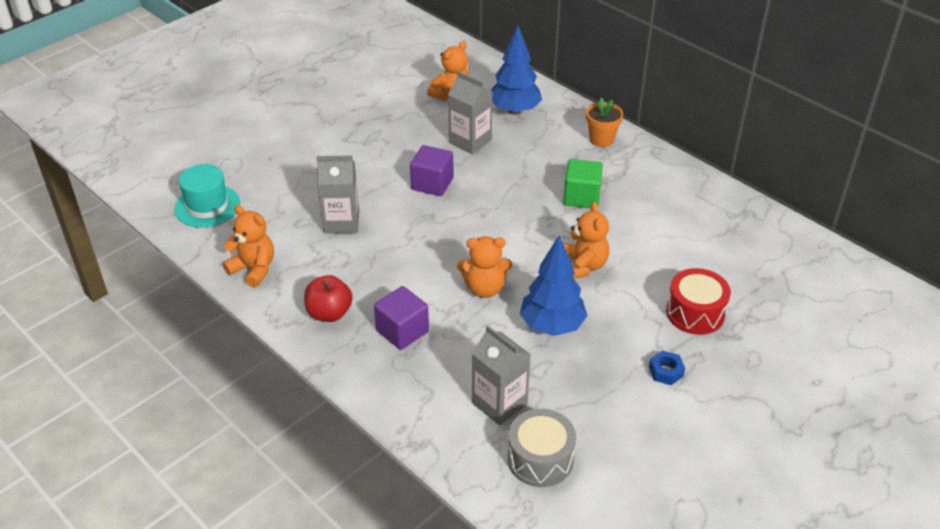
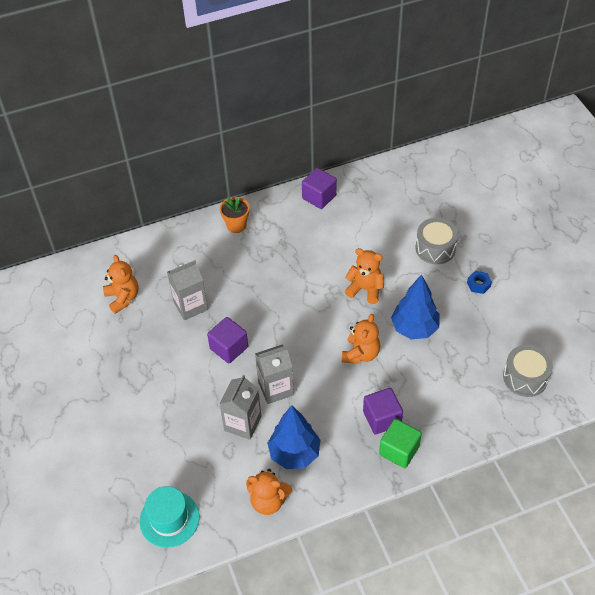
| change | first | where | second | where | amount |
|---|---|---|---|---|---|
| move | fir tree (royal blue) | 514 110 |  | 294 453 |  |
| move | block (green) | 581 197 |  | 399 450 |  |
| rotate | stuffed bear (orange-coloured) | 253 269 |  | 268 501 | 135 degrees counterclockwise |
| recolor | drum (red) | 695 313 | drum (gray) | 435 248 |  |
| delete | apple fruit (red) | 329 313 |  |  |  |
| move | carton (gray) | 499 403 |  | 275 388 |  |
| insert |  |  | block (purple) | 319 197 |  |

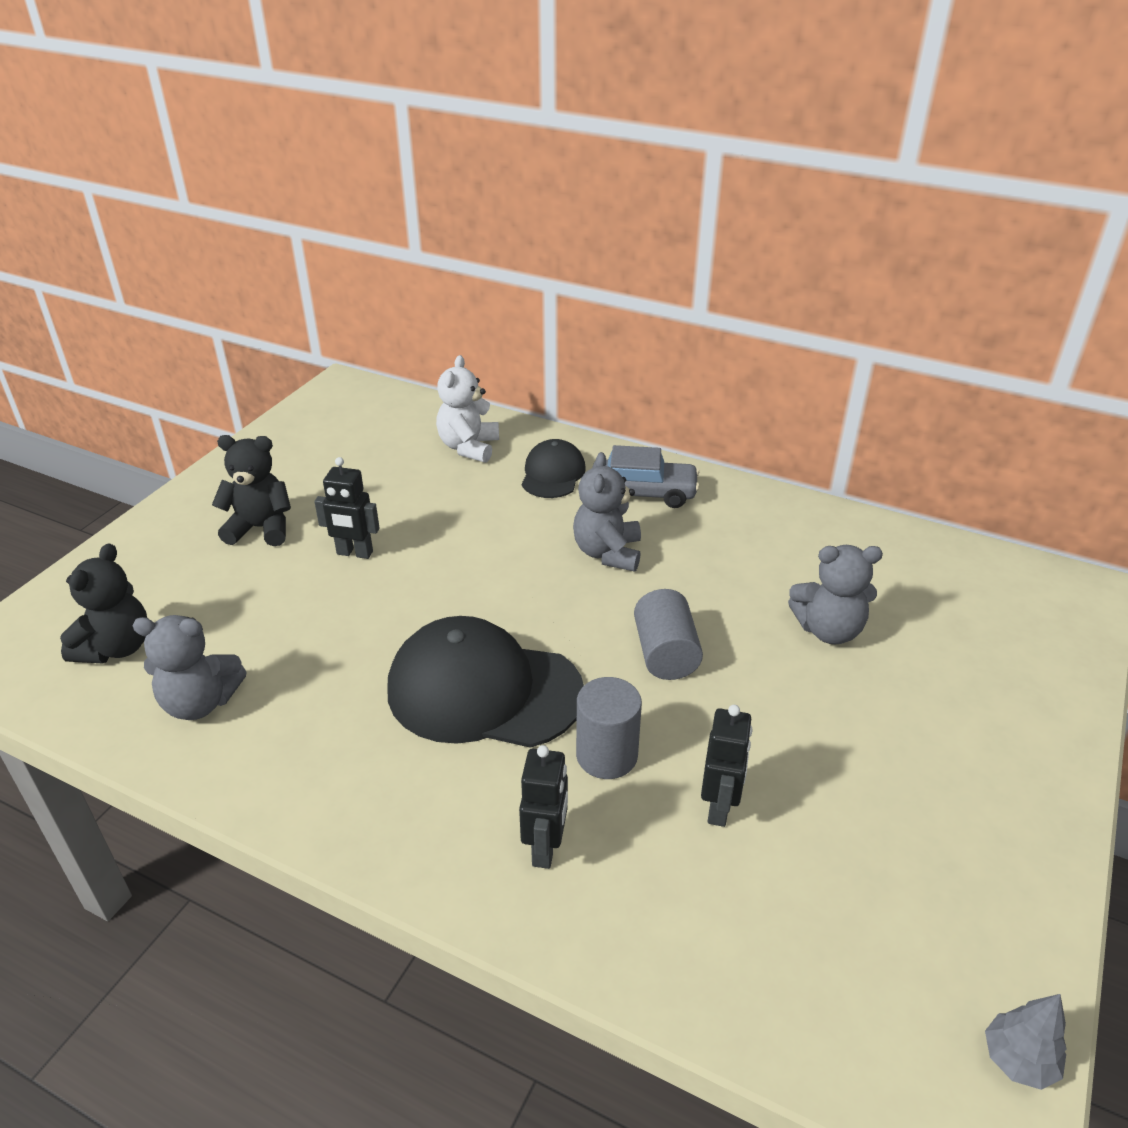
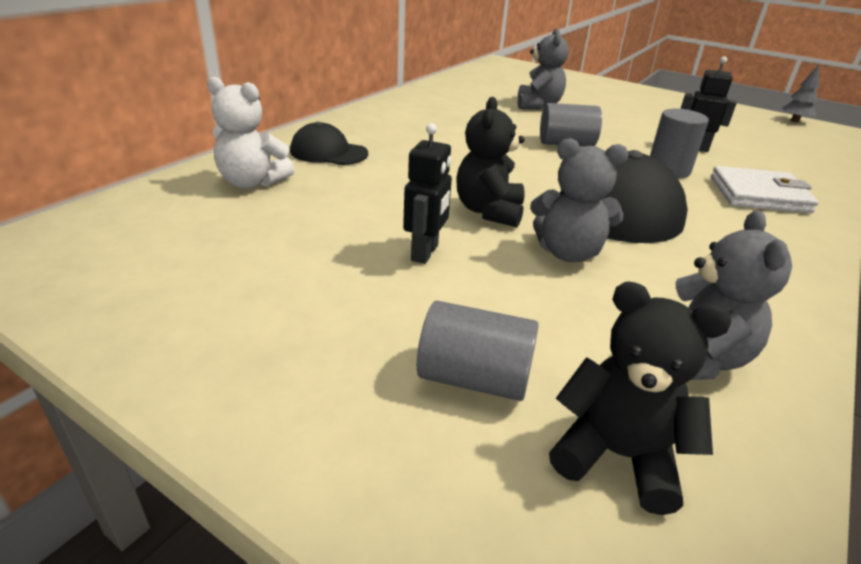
| change | first | where | second | where | amount |
|---|---|---|---|---|---|
| move | stuffed bear (ebony) | 261 528 |  | 489 211 |  |
| delete | car (gray) | 643 493 |  |  |  |
| move | stuffed bear (gray) | 608 553 |  | 568 253 |  |
| replace | robot (ebony) | 545 848 | card wallet (pure white) | 759 195 |  |
| insert |  |  | solid cylinder (gray) | 474 378 |  |

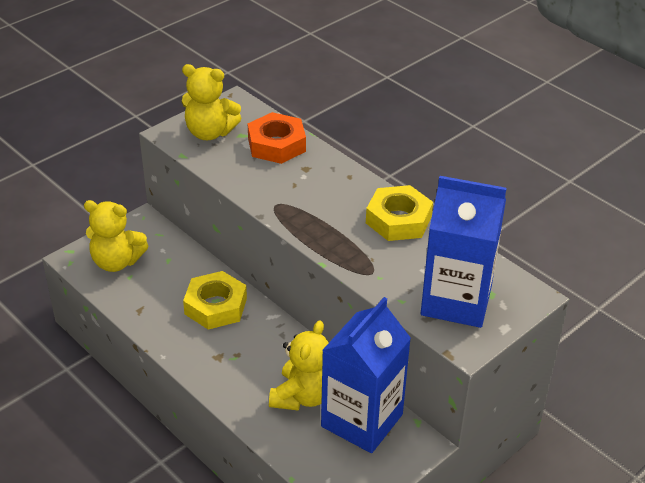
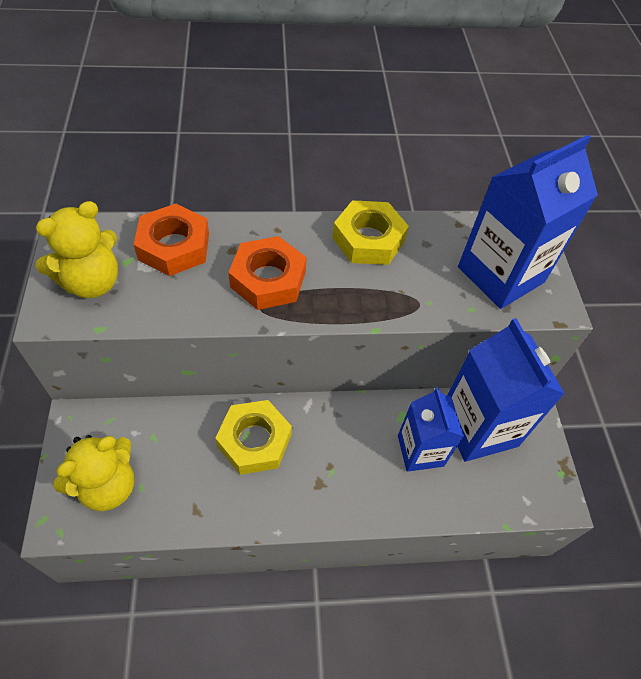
| change | first | where | second | where | amount |
|---|---|---|---|---|---|
| replace | stuffed bear (golden) | 302 396 | carton (royal blue) | 420 450 |  |
| insert |  |  | nut (orange-coloured) | 268 279 |  |

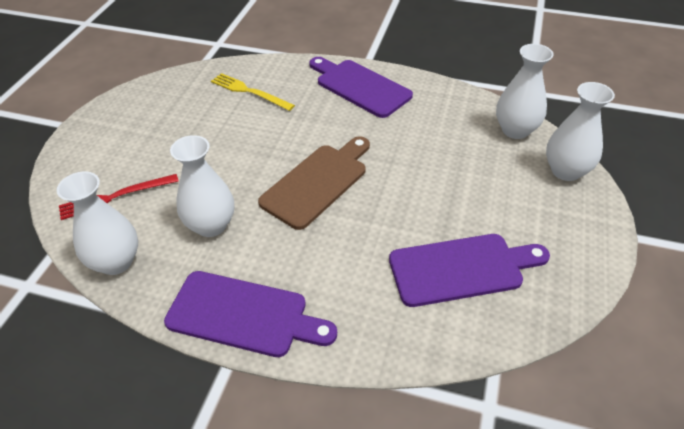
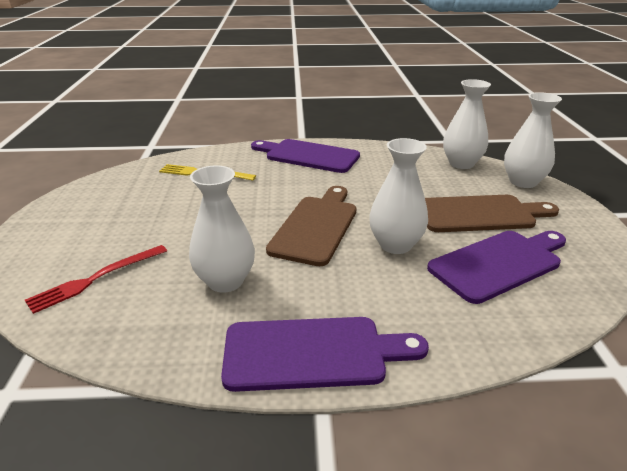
| change | first | where | second | where | amount |
|---|---|---|---|---|---|
| move | flower vase (pure white) | 116 262 |  | 395 245 |  |
| insert |  |  | cutting board (brown) | 480 214 |  |

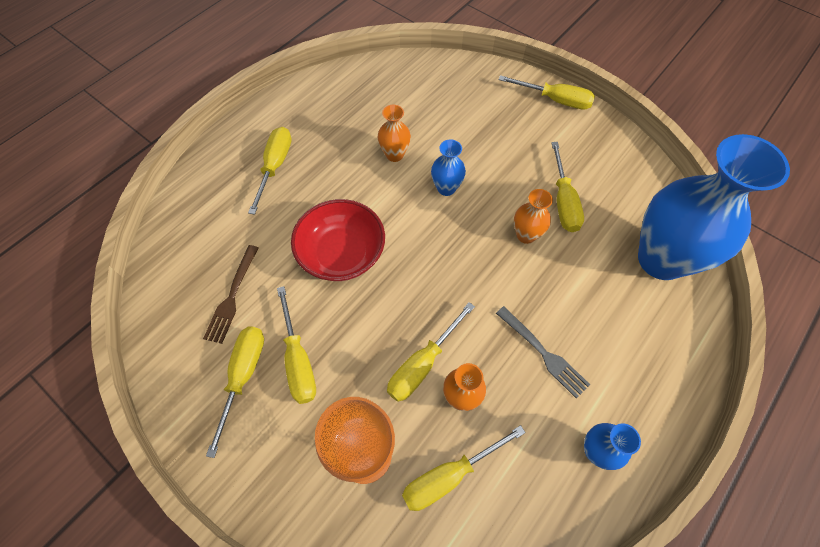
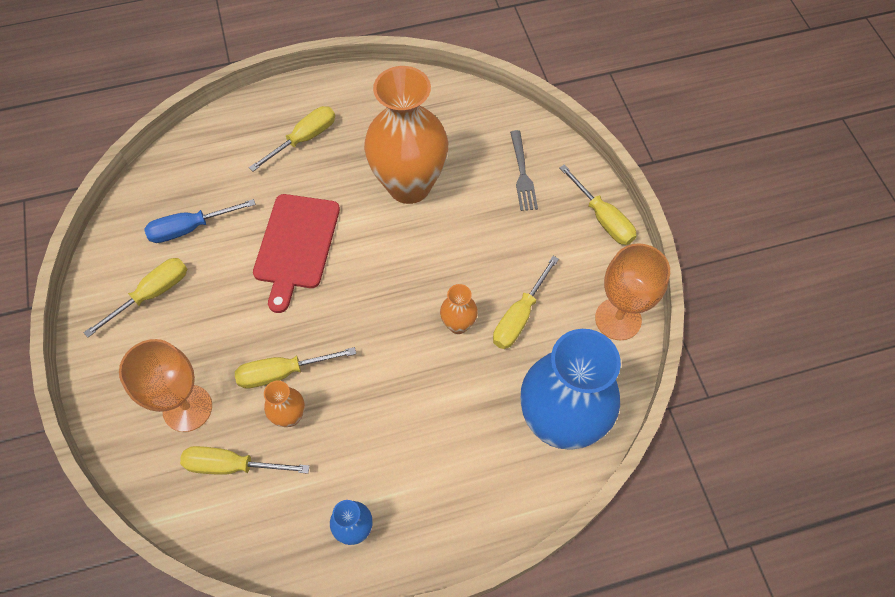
| change | first | where | second | where | amount |
|---|---|---|---|---|---|
| resize | flower vase (orange-coloured) | 394 155 |  | 409 185 | x2.35 |
| delete | flower vase (royal blue) | 446 188 |  |  |  |
| replace | serving bowl (red) | 342 253 | cutting board (red) | 296 245 |  |
| replace | table fork (brown) | 232 296 | hand screwdriver (royal blue) | 190 228 |  |
| delete | hand screwdriver (golden) | 298 360 |  |  |  |
| move | table fork (gray) | 543 353 |  | 522 174 |  |
| insert |  |  | chalice (orange-coloured) | 618 319 |  |

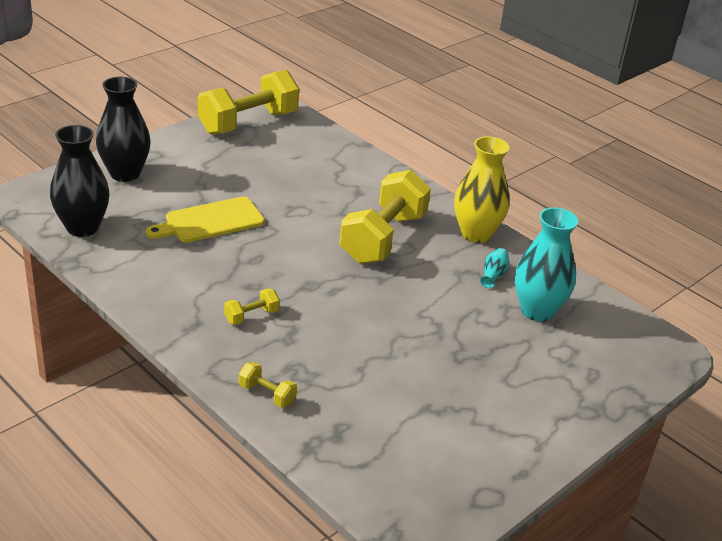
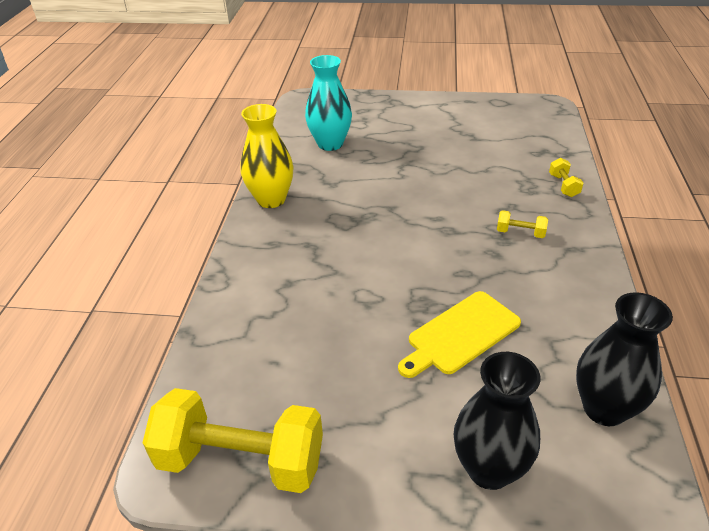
| change | first | where | second | where | amount |
|---|---|---|---|---|---|
| delete | free weight (golden) | 383 238 |  |  |  |
| rotate | cutting board (golden) | 210 221 |  | 460 334 | 120 degrees clockwise |
| delete | flower vase (teal) | 493 275 |  |  |  |

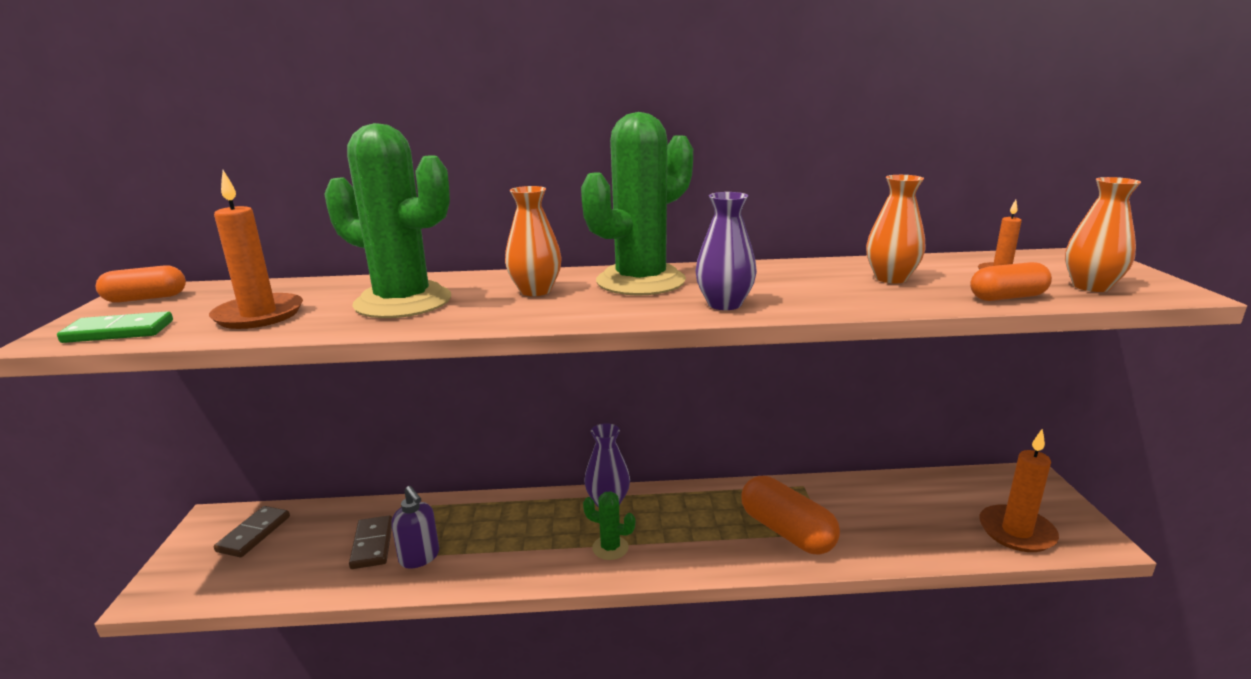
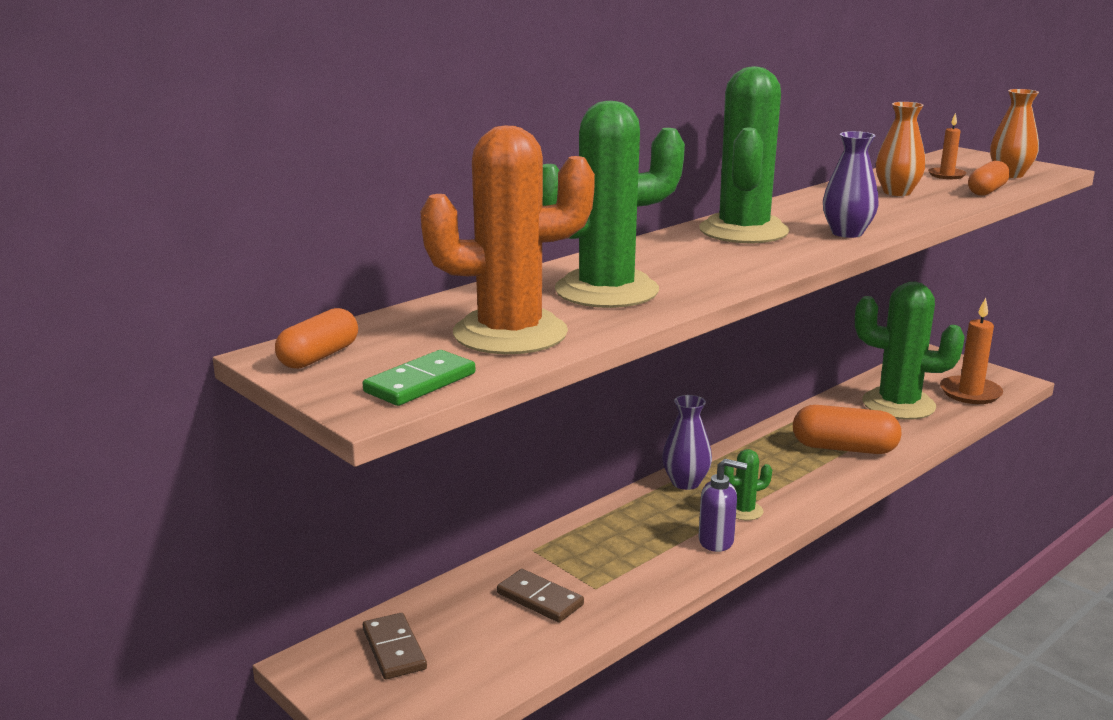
| change | first | where | second | where | amount |
|---|---|---|---|---|---|
| replace | pillar candle (orange-coloured) | 259 315 | cactus (orange-coloured) | 510 333 |  |
| delete | flower vase (orange-coloured) | 535 291 |  |  |  |
| move | pump bottle (purple) | 419 557 |  | 716 541 |  |
| insert |  |  | cactus (green) | 898 404 |  |

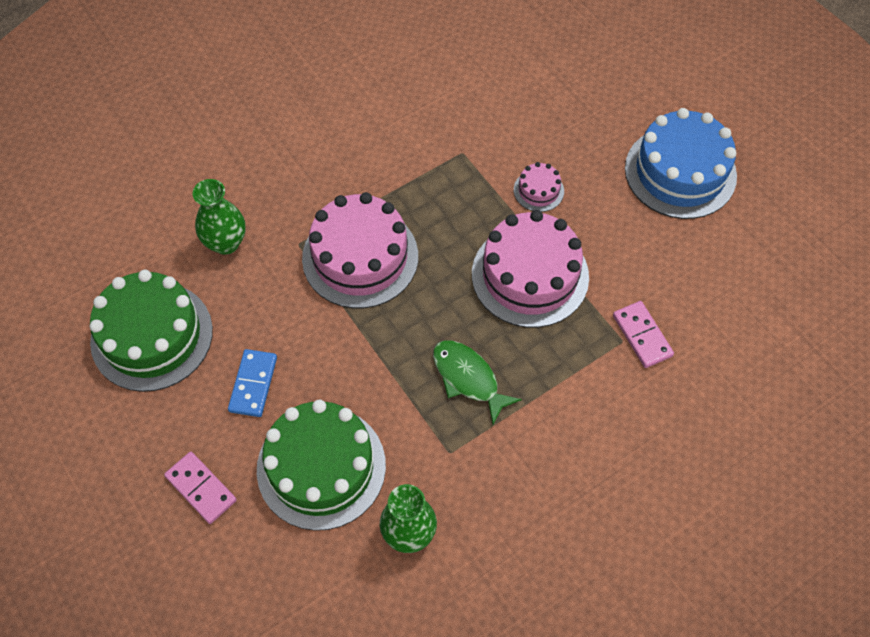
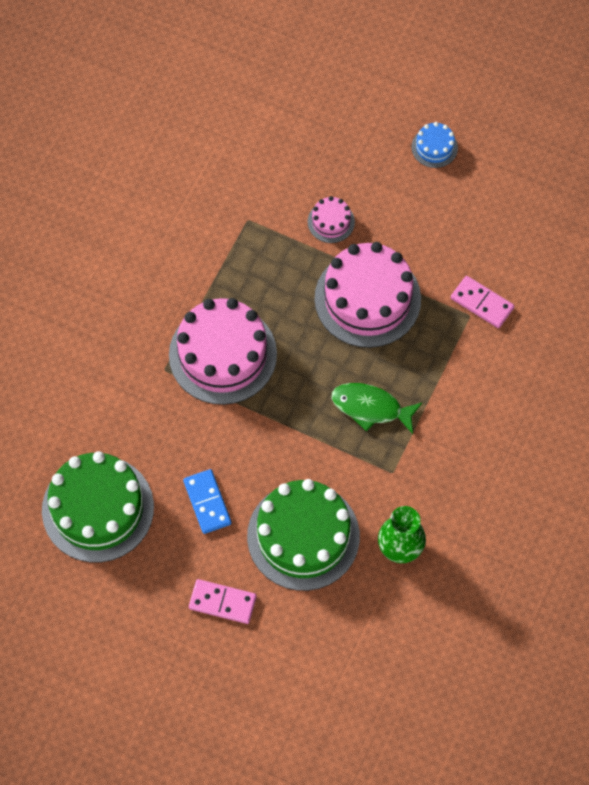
| change | first | where | second | where | amount |
|---|---|---|---|---|---|
| resize | cake (royal blue) | 680 172 |  | 434 147 | x0.45 |
| delete | flower vase (green) | 226 243 |  |  |  |

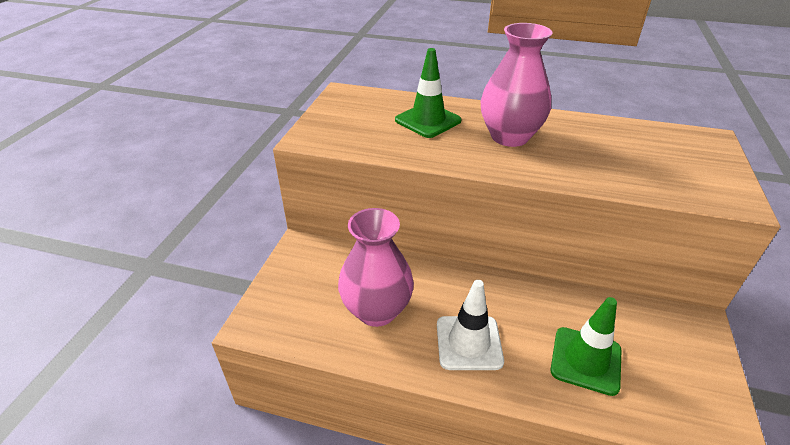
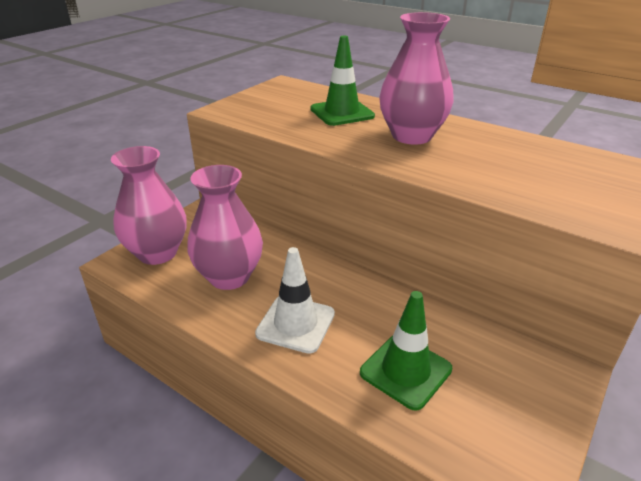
| change | first | where | second | where | amount |
|---|---|---|---|---|---|
| insert |  |  | flower vase (pink) | 157 253 |  |

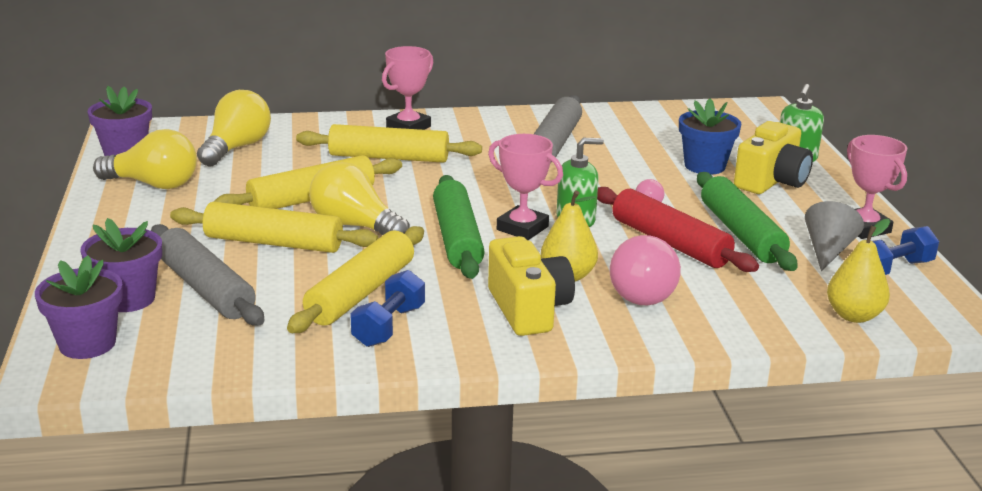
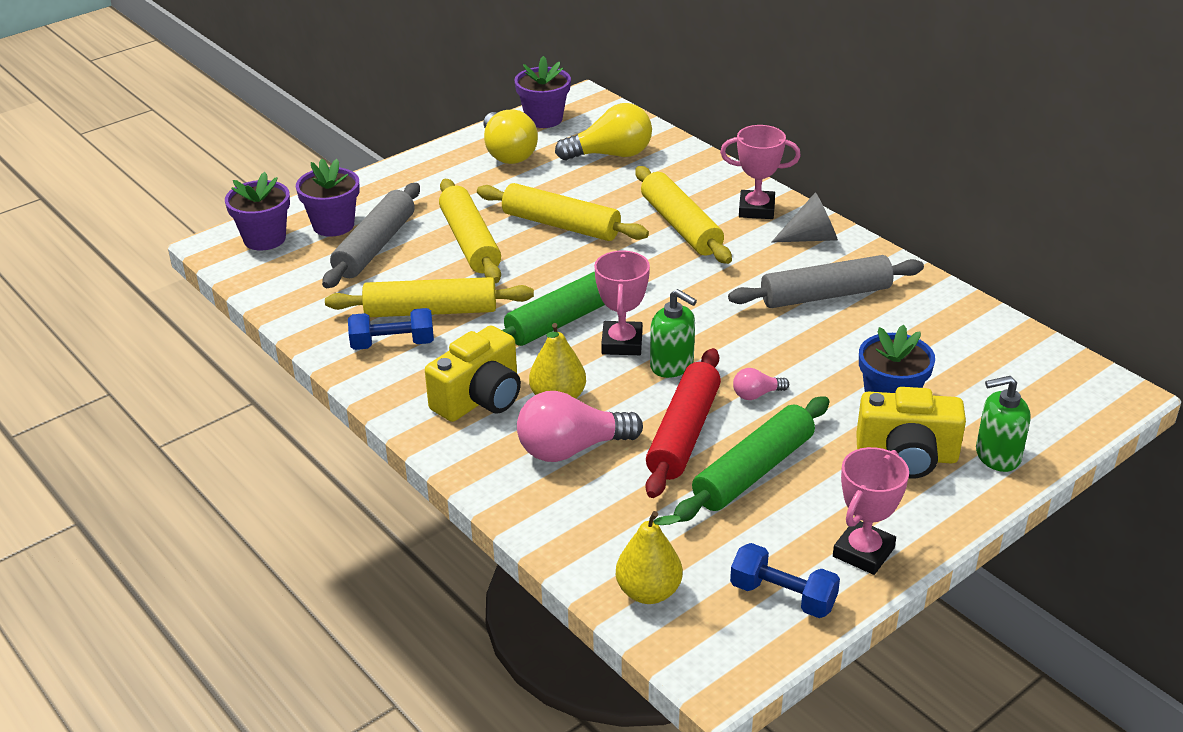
| change | first | where | second | where | amount |
|---|---|---|---|---|---|
| delete | lightbulb (golden) | 355 226 |  |  |  |
| move | cone shape (gray) | 828 251 |  | 811 238 |  |

